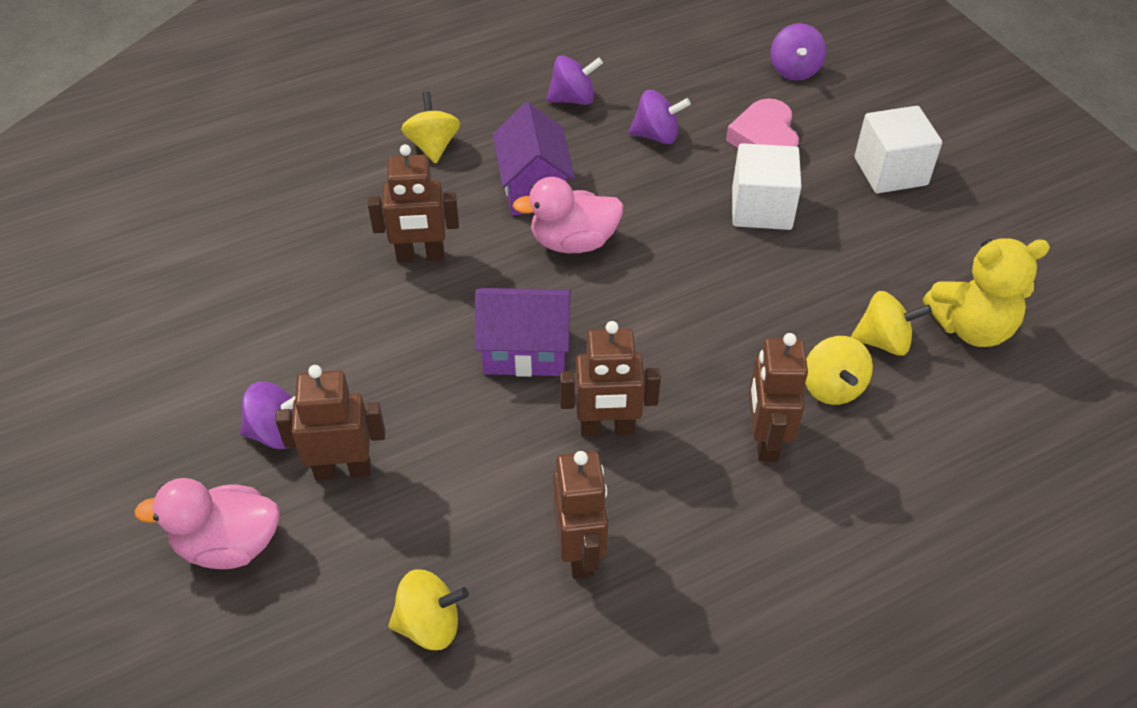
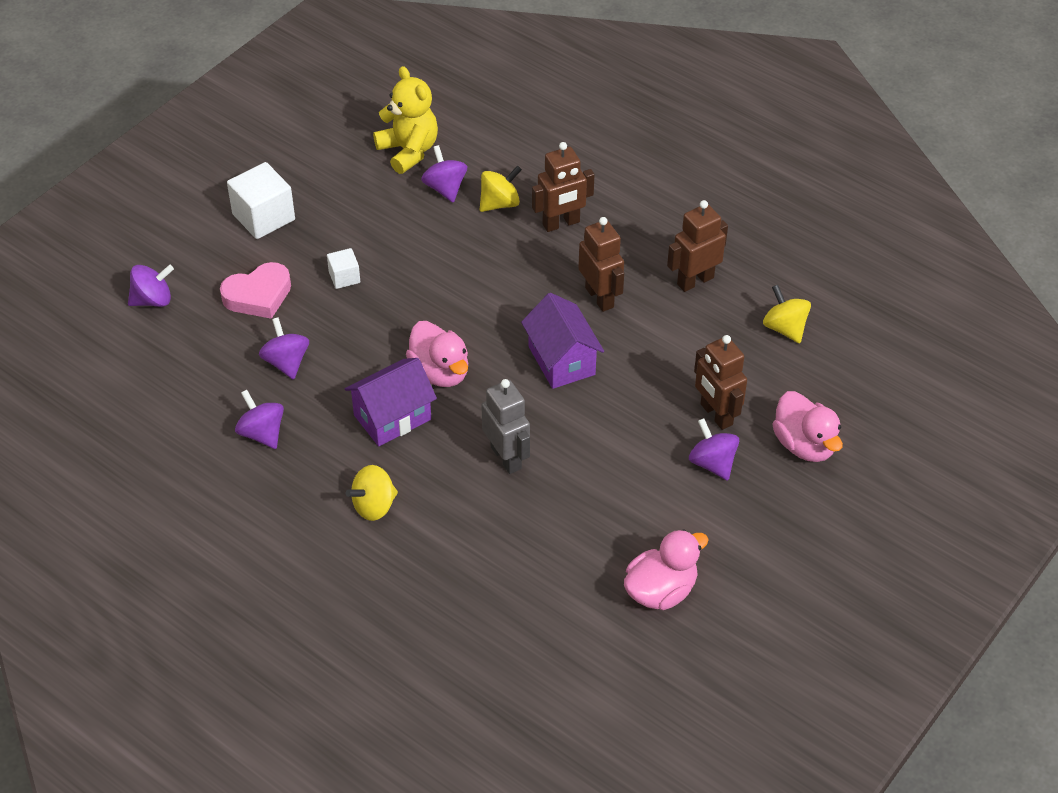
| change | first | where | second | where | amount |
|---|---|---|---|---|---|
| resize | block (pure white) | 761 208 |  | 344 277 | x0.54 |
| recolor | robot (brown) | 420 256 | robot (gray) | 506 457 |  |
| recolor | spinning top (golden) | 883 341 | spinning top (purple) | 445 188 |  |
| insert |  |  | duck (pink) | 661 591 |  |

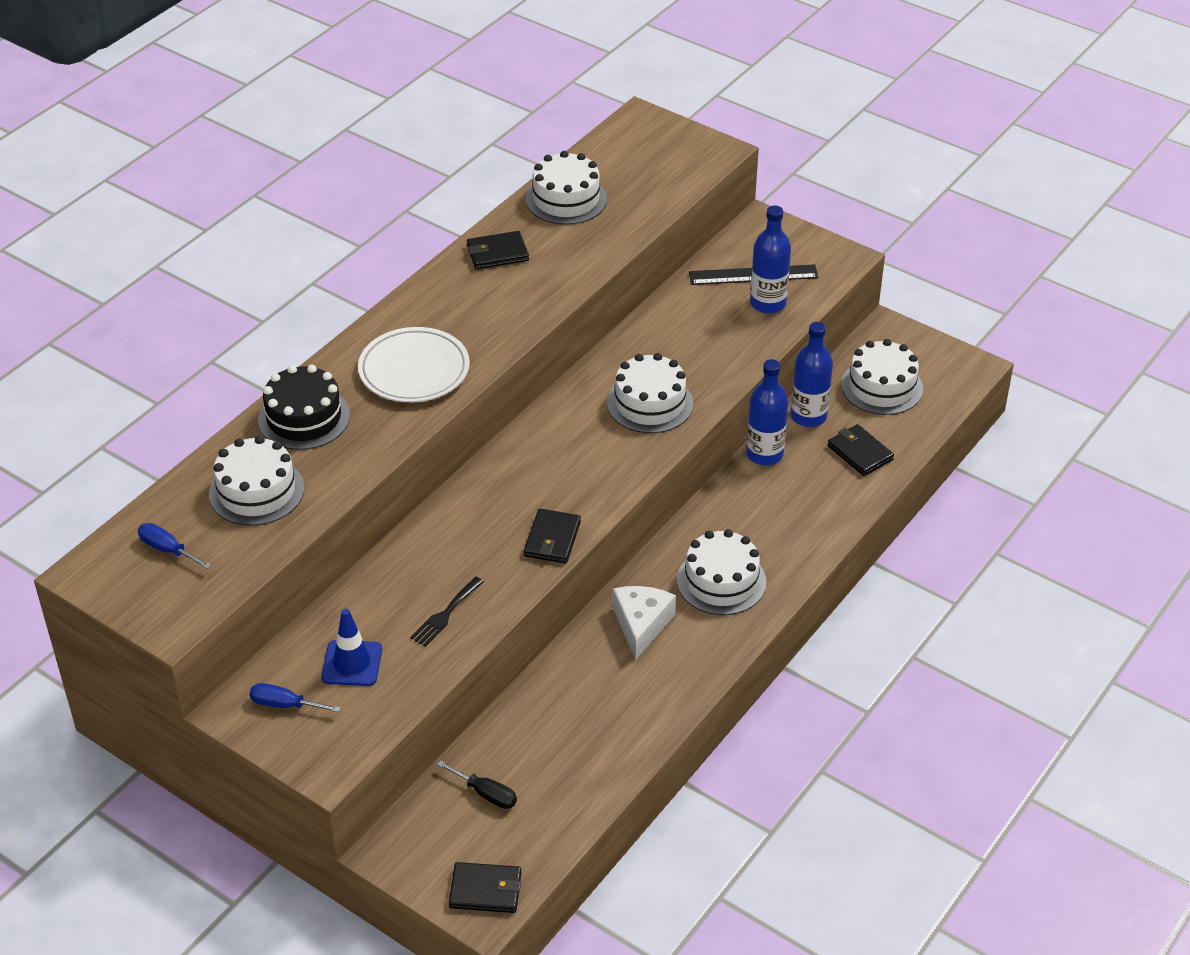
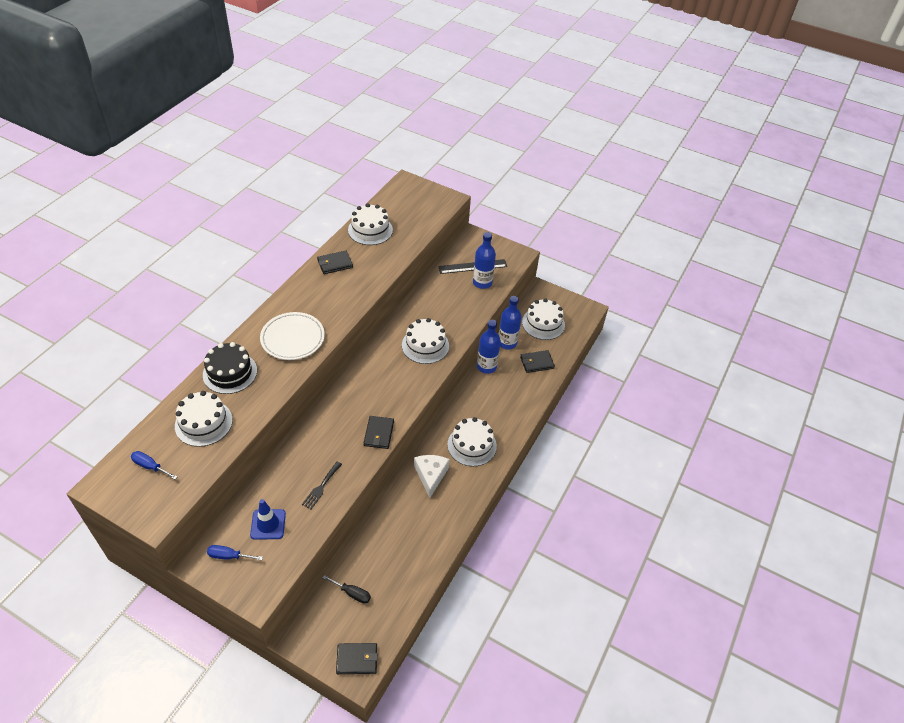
| change | first | where | second | where | amount |
|---|---|---|---|---|---|
| rotate | card wallet (ebony) | 860 453 |  | 536 363 | 60 degrees counterclockwise |

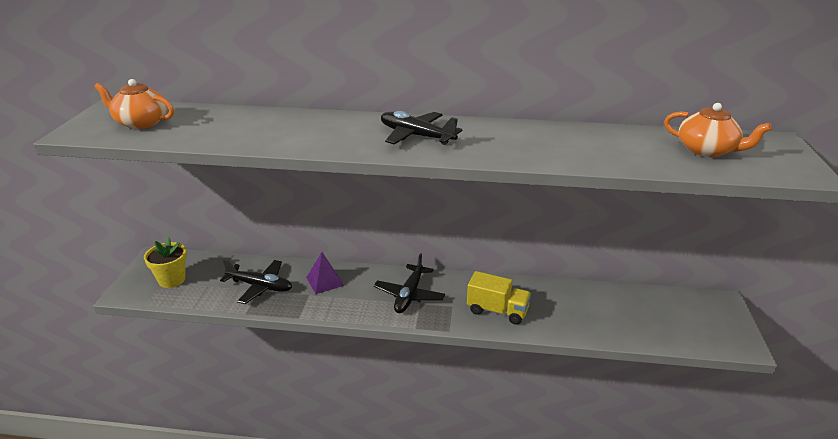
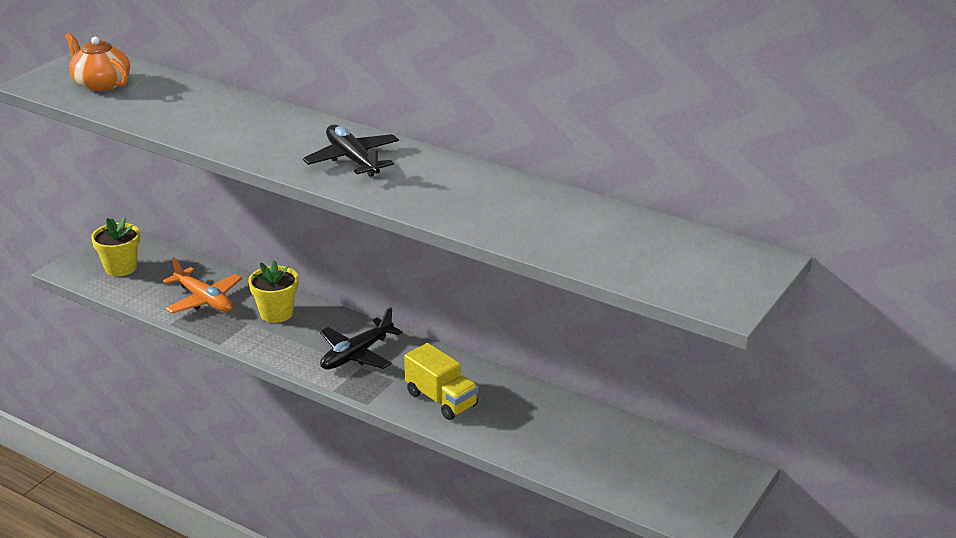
| change | first | where | second | where | amount |
|---|---|---|---|---|---|
| delete | teapot (orange-coloured) | 707 150 |  |  |  |
| replace | pyramid shape (purple) | 325 281 | plant pot (golden) | 276 313 |  |
| recolor | plane (ebony) | 260 286 | plane (orange-coloured) | 204 300 |  |

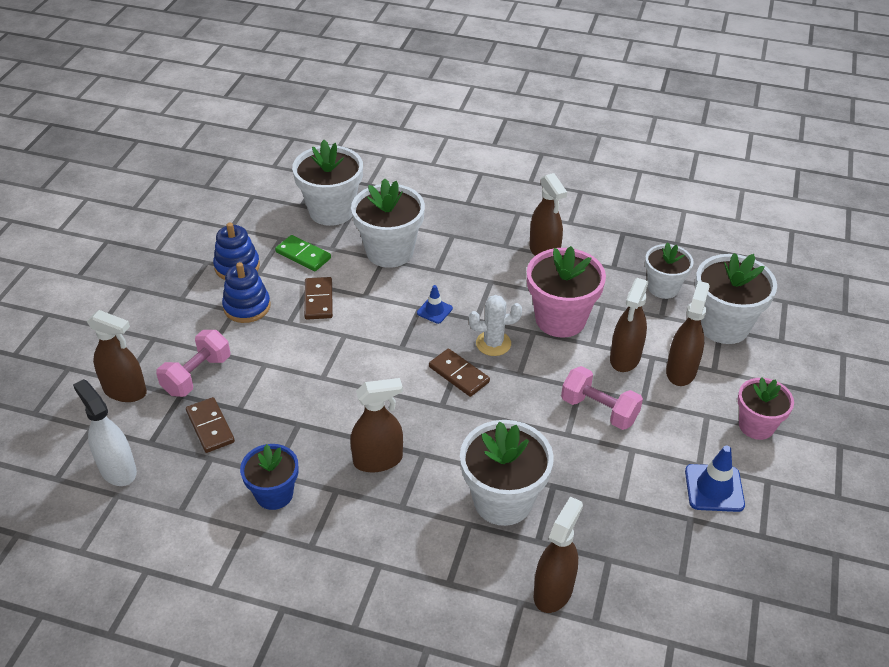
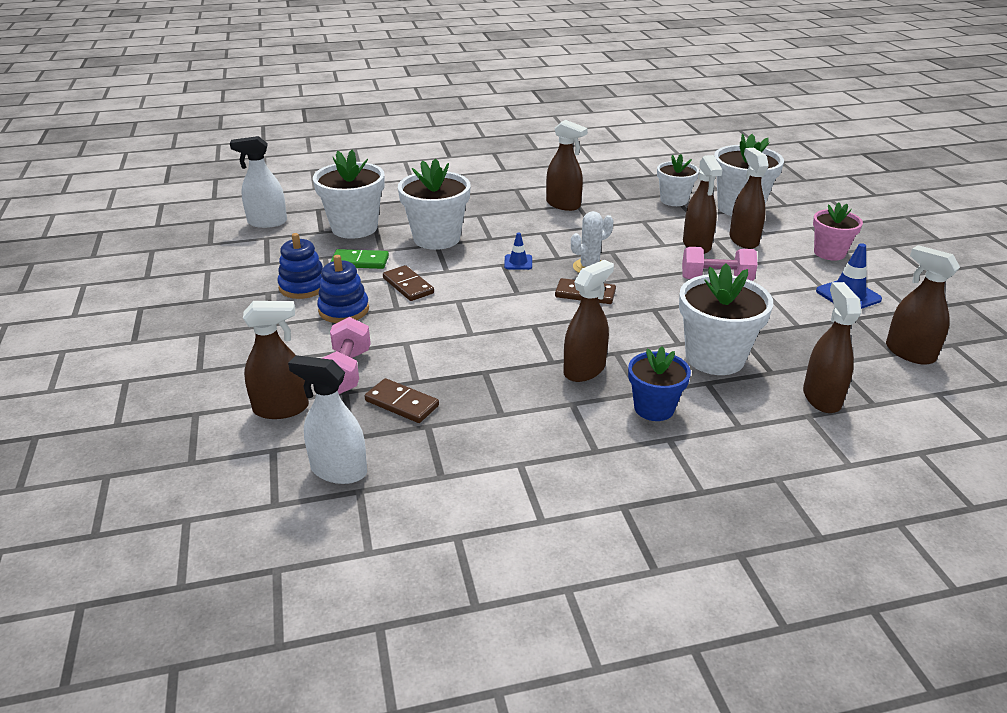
| change | first | where | second | where | amount |
|---|---|---|---|---|---|
| delete | plant pot (pink) | 560 319 |  |  |  |
| move | plant pot (royal blue) | 274 494 |  | 654 408 |  |
| insert |  |  | spray bottle (pure white) | 267 222 |  |
| insert |  |  | spray bottle (brown) | 909 353 |  |

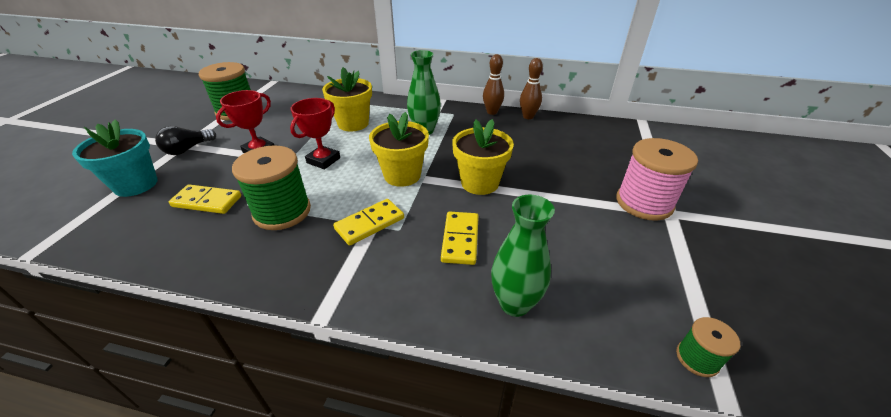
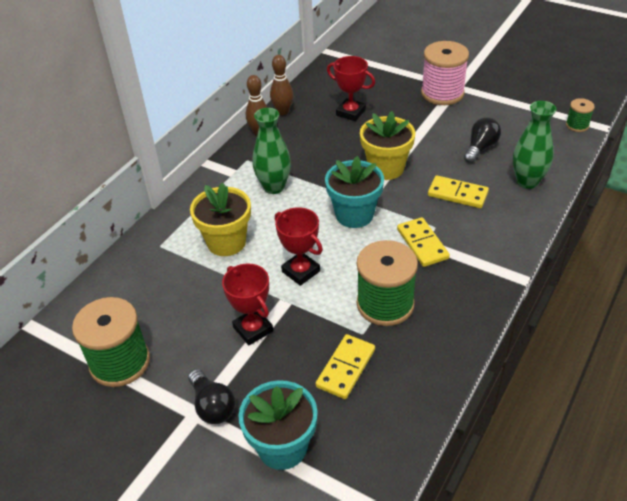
| change | first | where | second | where | amount |
|---|---|---|---|---|---|
| recolor | plant pot (golden) | 402 175 | plant pot (teal) | 354 215 |  |
| insert |  |  | award cup (red) | 351 112 |  |
| insert |  |  | lightbulb (ebony) | 480 148 |  |

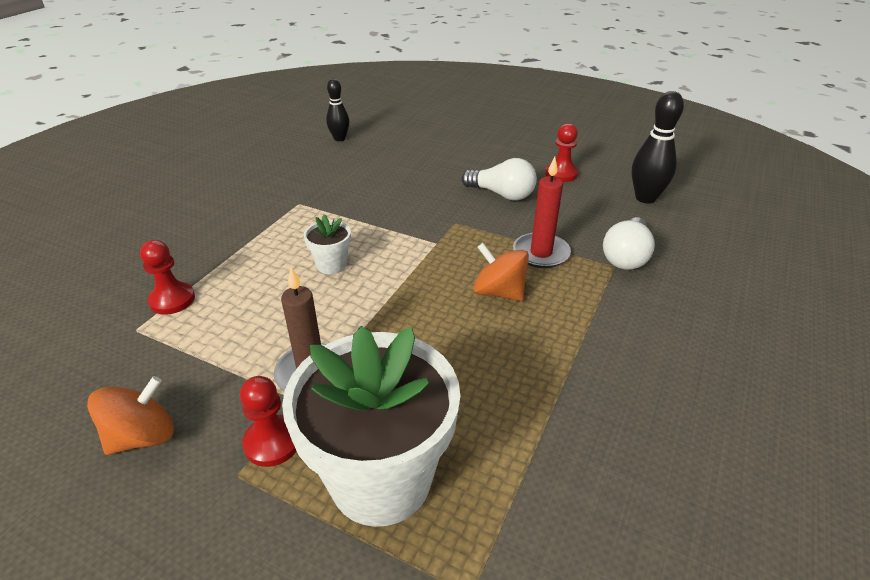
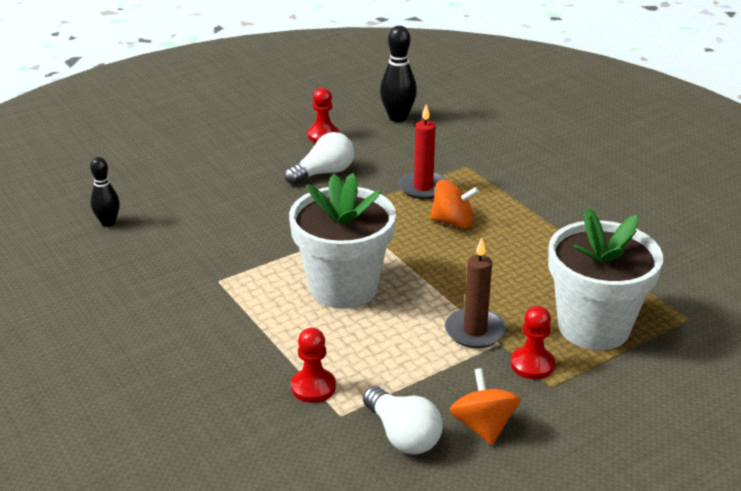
| change | first | where | second | where | amount |
|---|---|---|---|---|---|
| resize | plant pot (pure white) | 331 265 |  | 343 287 | x2.30 |
| move | lightbulb (pure white) | 626 256 |  | 402 435 |  |
| rotate | spinning top (orange-coloured) | 499 292 |  | 453 222 | 150 degrees counterclockwise |

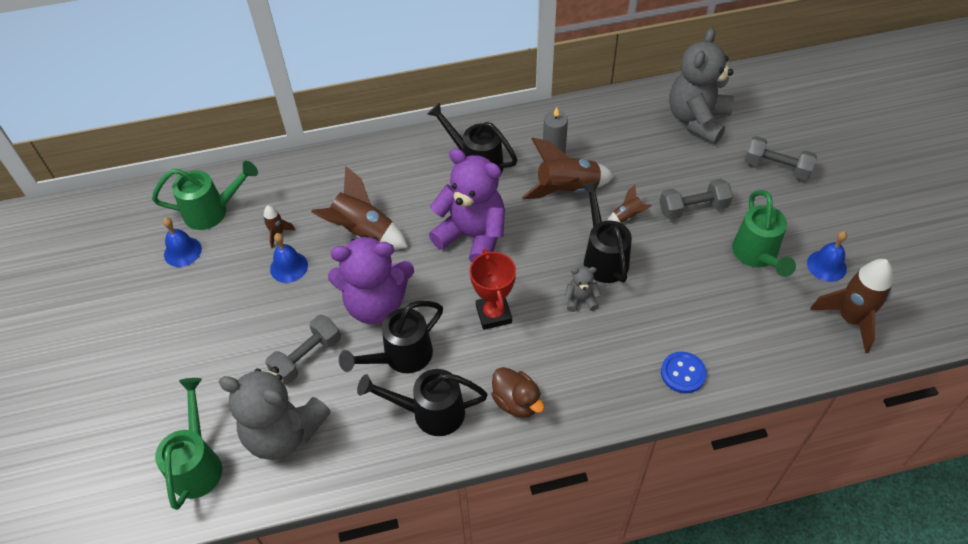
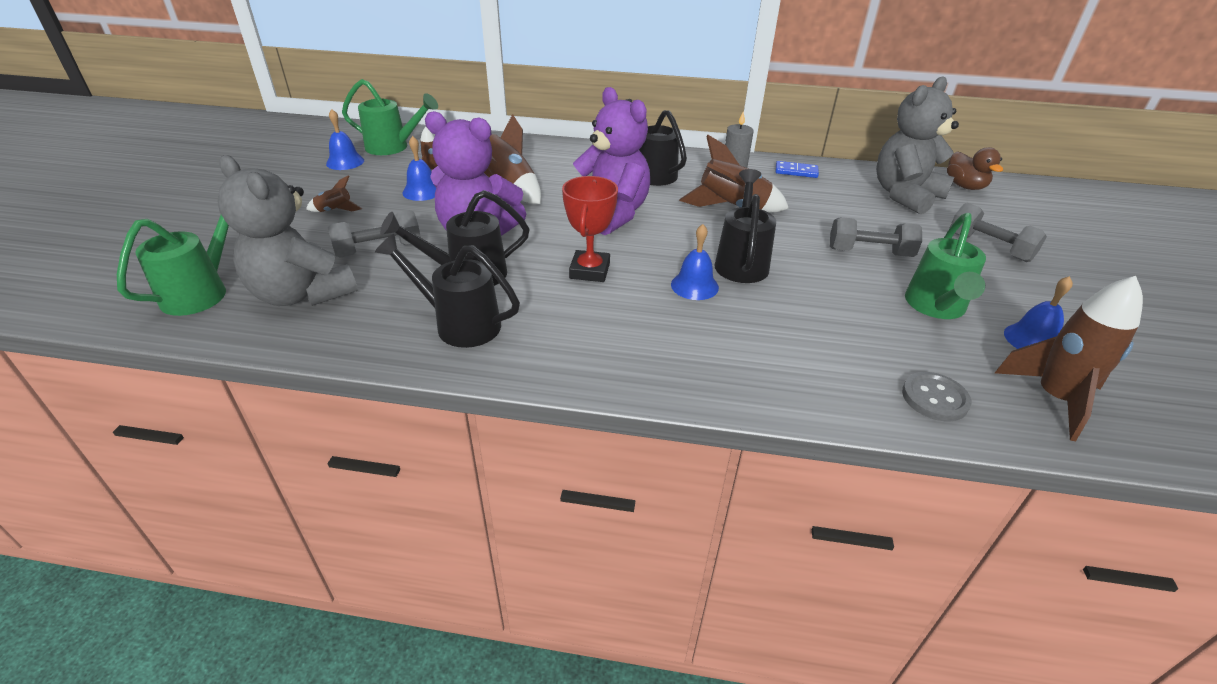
| change | first | where | second | where | amount |
|---|---|---|---|---|---|
| move | toy rocket (brown) | 627 216 |  | 335 211 |  |
| replace | stuffed bear (gray) | 581 300 | hand bell (royal blue) | 694 286 |  |
| delete | shirt button (royal blue) | 683 373 |  |  |  |
| move | duck (brown) | 516 402 |  | 965 186 |  |
| insert |  |  | domino (royal blue) | 796 171 |  |
| insert |  |  | shirt button (gray) | 934 398 |  |

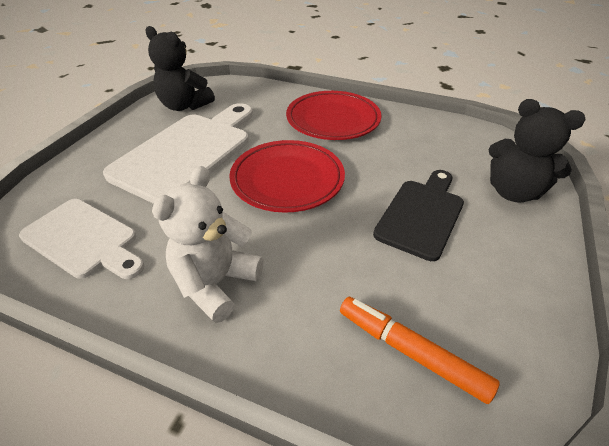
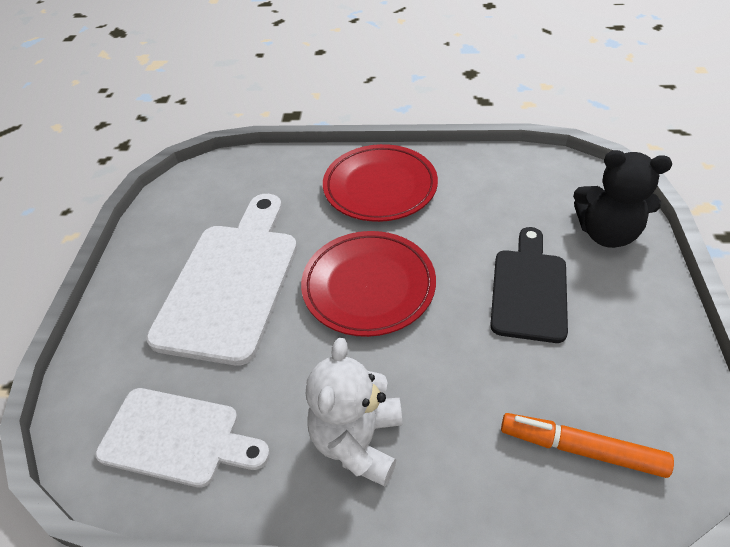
| change | first | where | second | where | amount |
|---|---|---|---|---|---|
| delete | stuffed bear (ebony) | 184 106 |  |  |  |

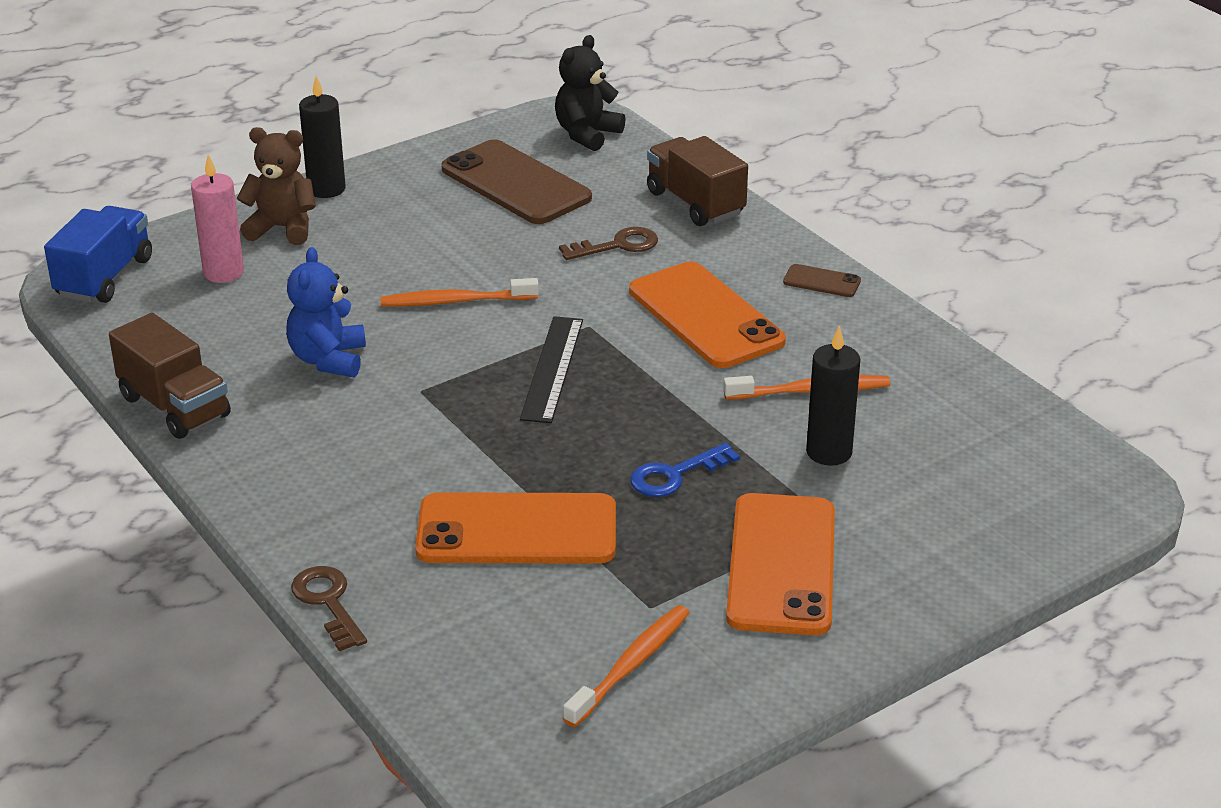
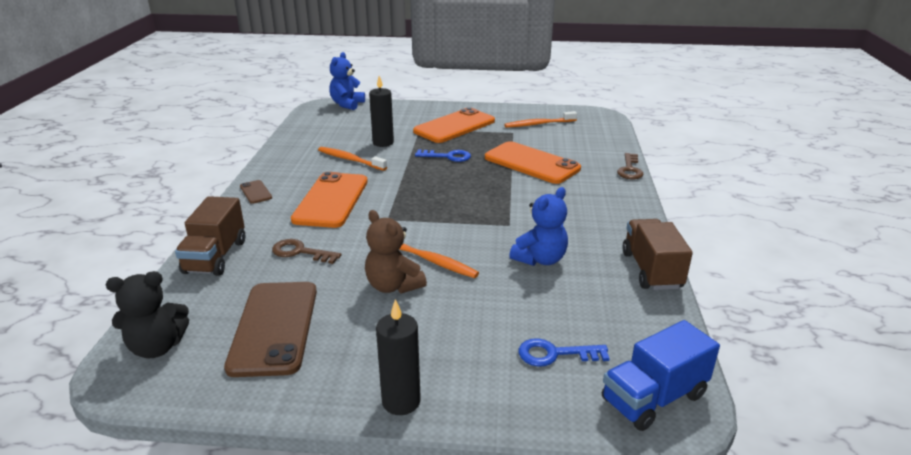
| change | first | where | second | where | amount |
|---|---|---|---|---|---|
| move | stuffed bear (brown) | 282 228 |  | 393 286 |  |
| replace | pillar candle (pink) | 223 272 | latchkey (royal blue) | 555 354 |  |
| delete | measuring stick (ebony) | 553 369 |  |  |  |
| insert |  |  | stuffed bear (royal blue) | 347 104 |  |

